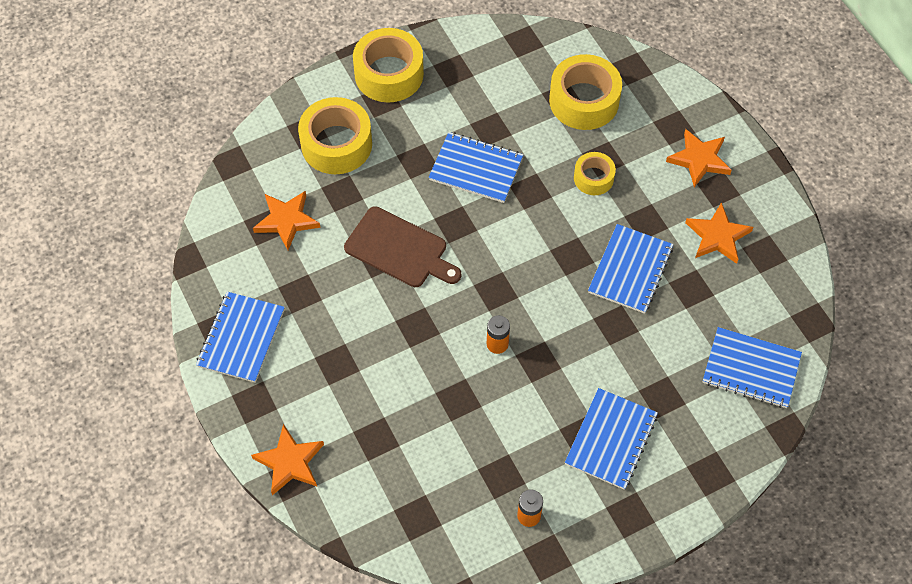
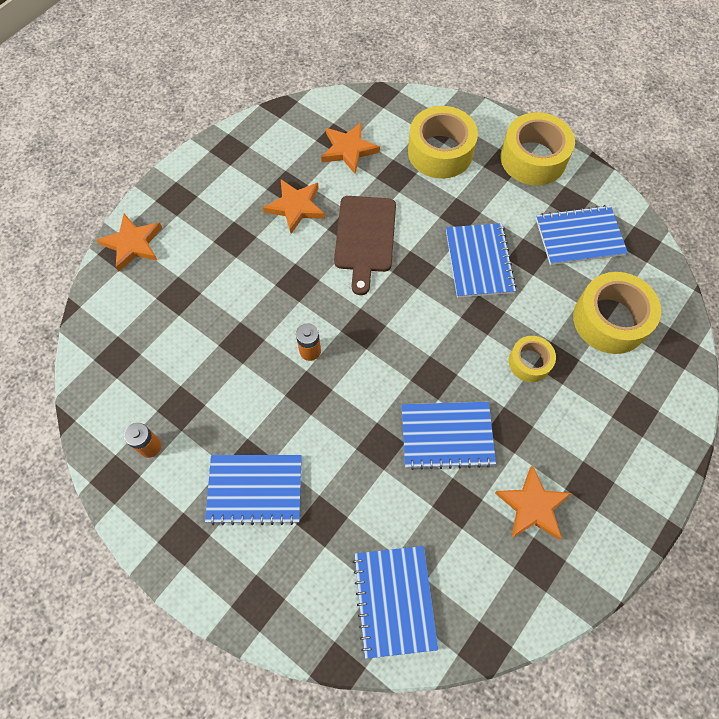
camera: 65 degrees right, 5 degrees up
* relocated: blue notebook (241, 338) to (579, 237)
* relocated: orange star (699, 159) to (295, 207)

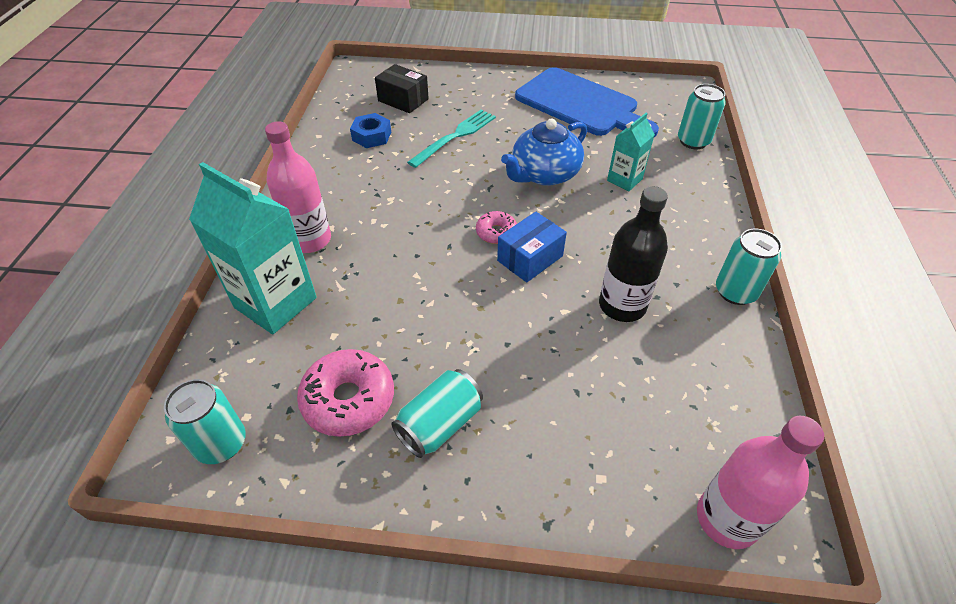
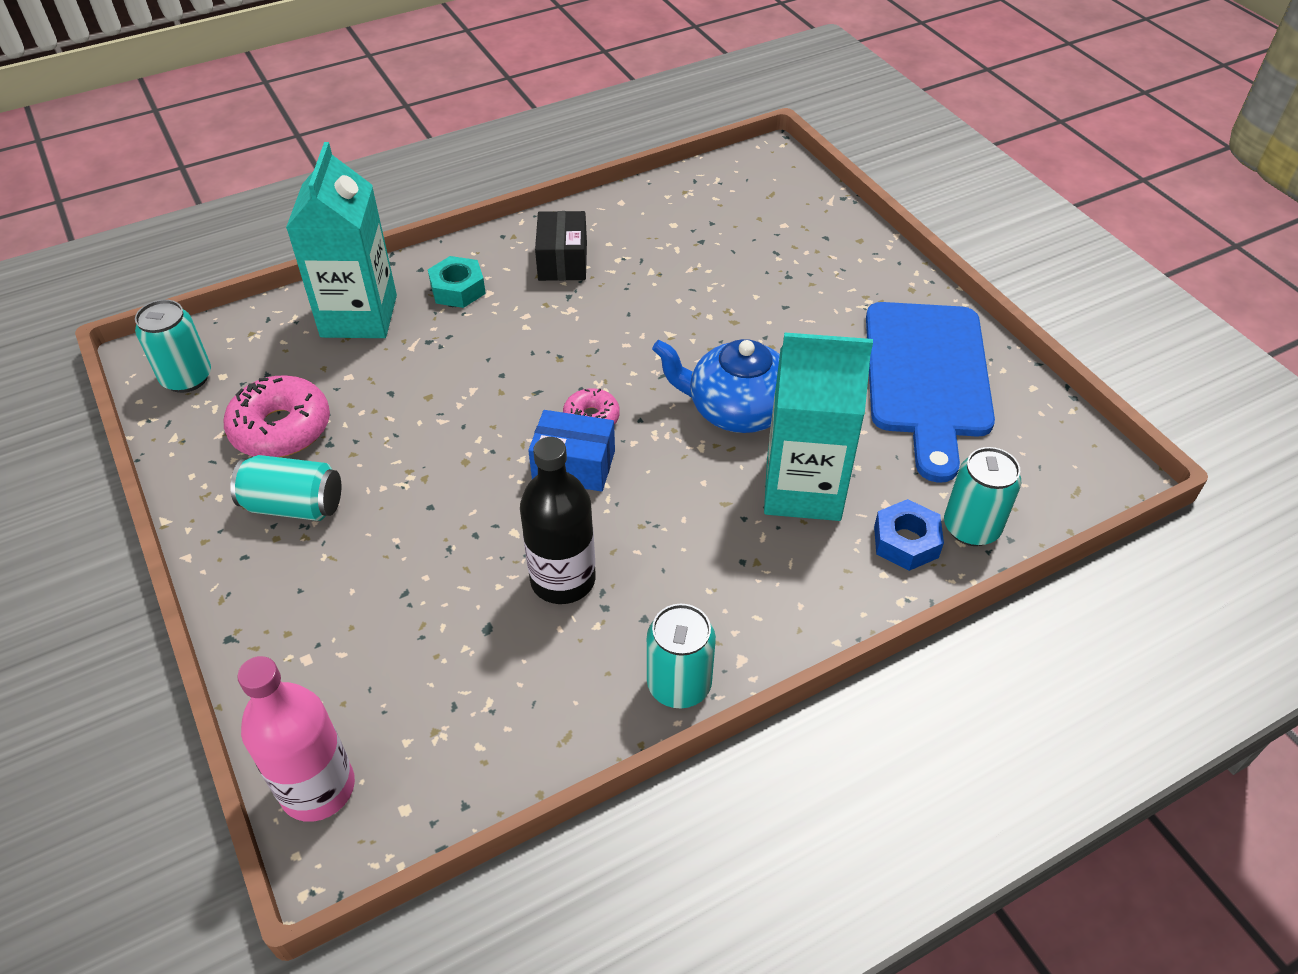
camera: 55 degrees right, 0 degrees up
* exchanged: pink bottle (310, 240) to turquoise nut (458, 289)
* relocated: blue nut (371, 136) to (906, 542)
* relocated: black box (403, 100) to (563, 261)
* missing: turquoise fork (456, 136)
* size: turquoise carton (624, 180) = (803, 489) x1.86

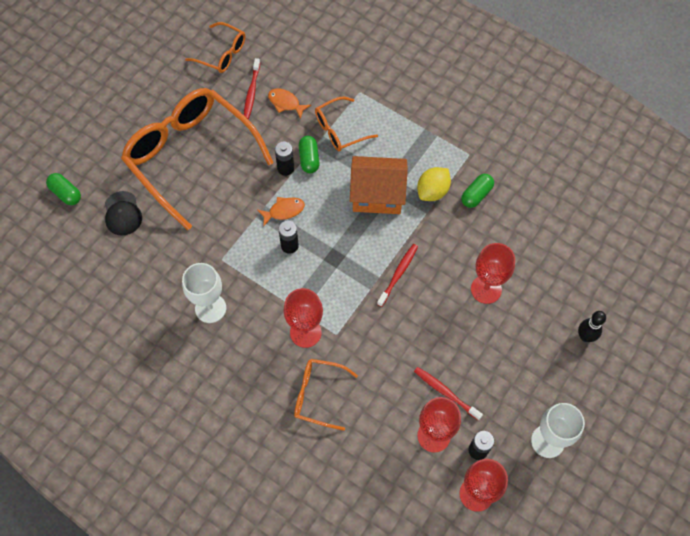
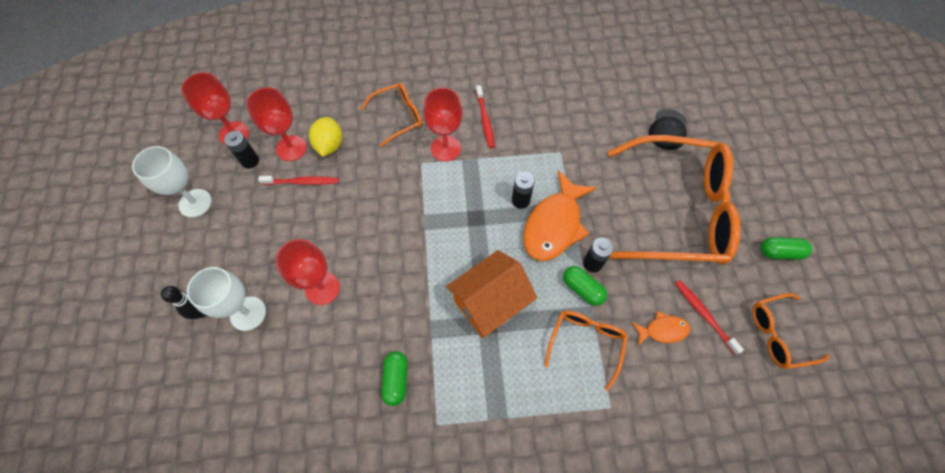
camera: 140 degrees right, 0 degrees up
* relocated: green capsule (66, 193) to (779, 252)
* spun: black cap (122, 213) = (668, 130) 105 degrees counterclockwise
* relocated: white goblet (210, 308) to (248, 313)
* size: orange fish (284, 211) = (554, 225) x1.99
* relocated: red toothbrush (398, 274) to (485, 120)
* relocated: yellow lemon (432, 191) to (329, 145)

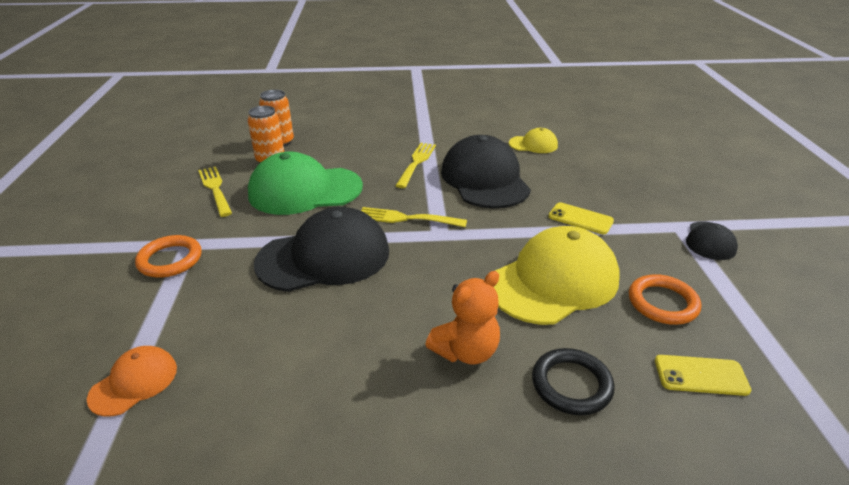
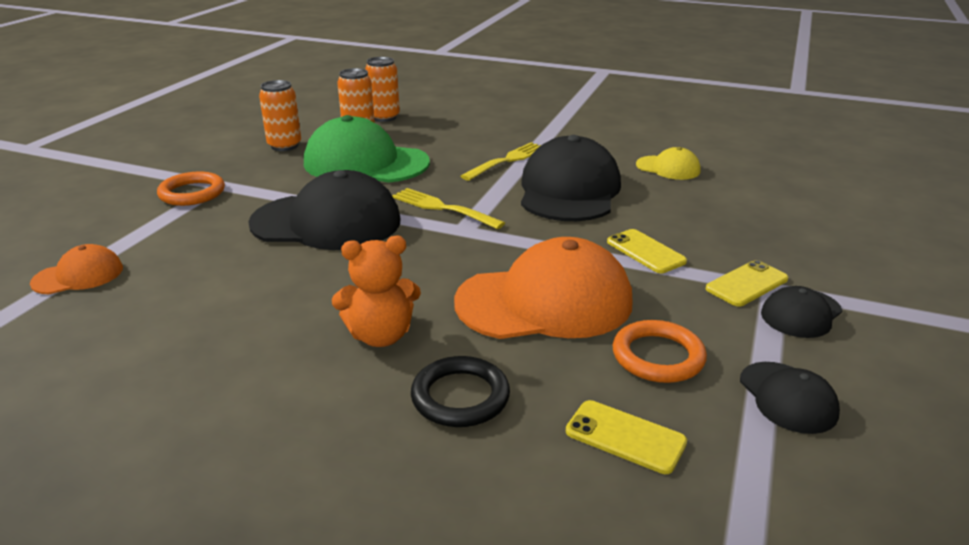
camera: 25 degrees right, 5 degrees down
* exchanged: yellow fork (215, 189) to orange can (284, 146)
* colour: yellow cap (553, 281) to orange cap (544, 302)
* appeared: yellow phone (746, 284)
* appeared: black cap (787, 397)

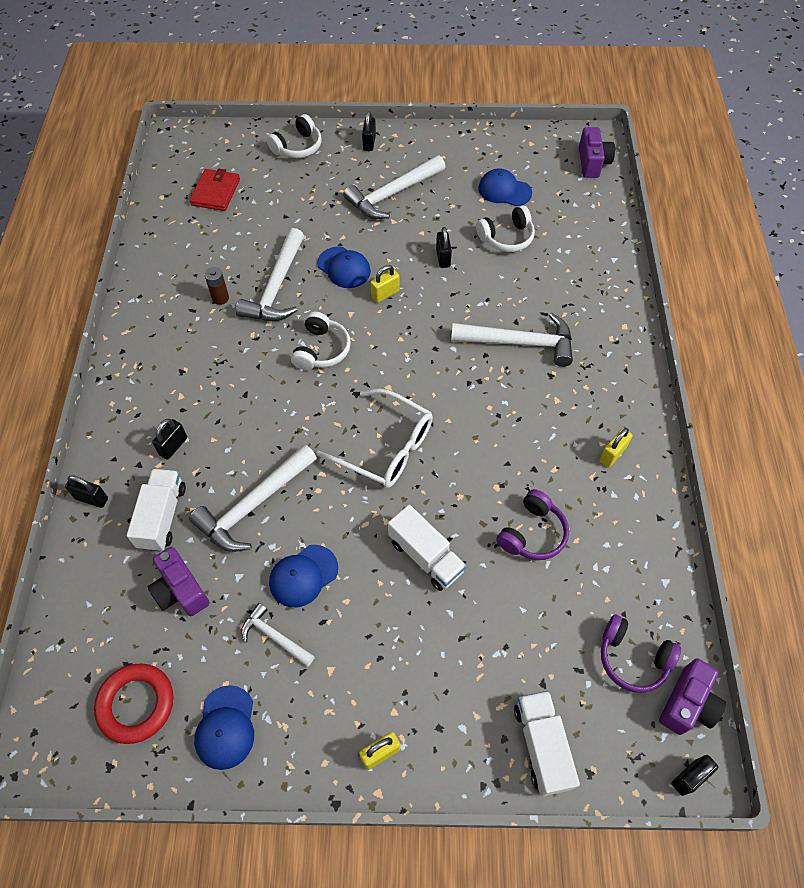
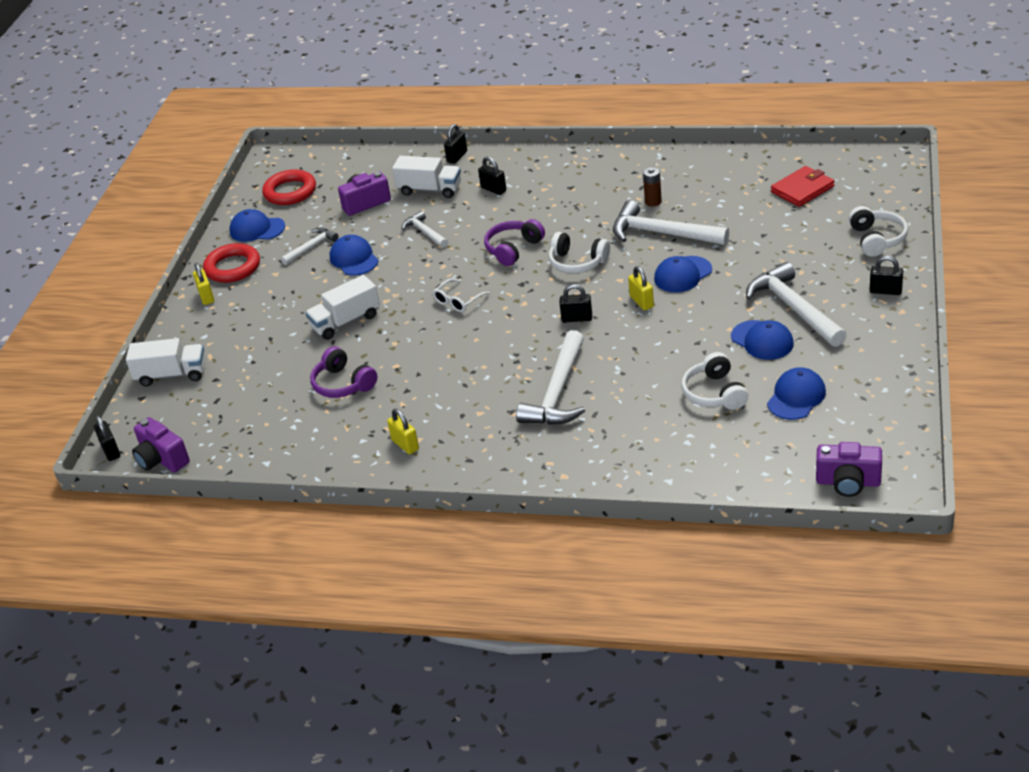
camera: 105 degrees right, 20 degrees down
* spun: red wallet (215, 192) = (802, 189) 60 degrees counterclockwise
* size: white hammer (254, 505) = (425, 232) x0.55
* spun: white headphones (298, 147) = (877, 239) 150 degrees counterclockwise
* size: white glasses (385, 447) = (458, 301) x0.51
* relocated: black padlock (443, 258) to (577, 318)
* relocated: purple headphones (632, 658) to (513, 249)
* appeared: red ring (232, 267)
* appeared: blue cap (762, 340)

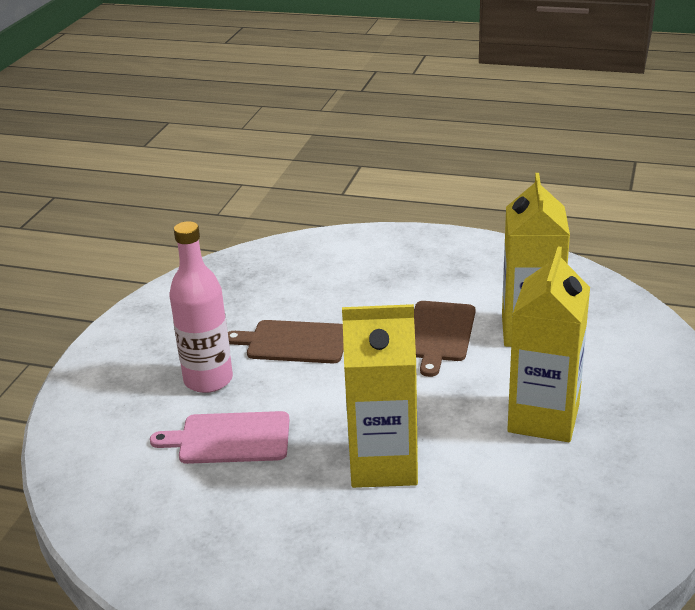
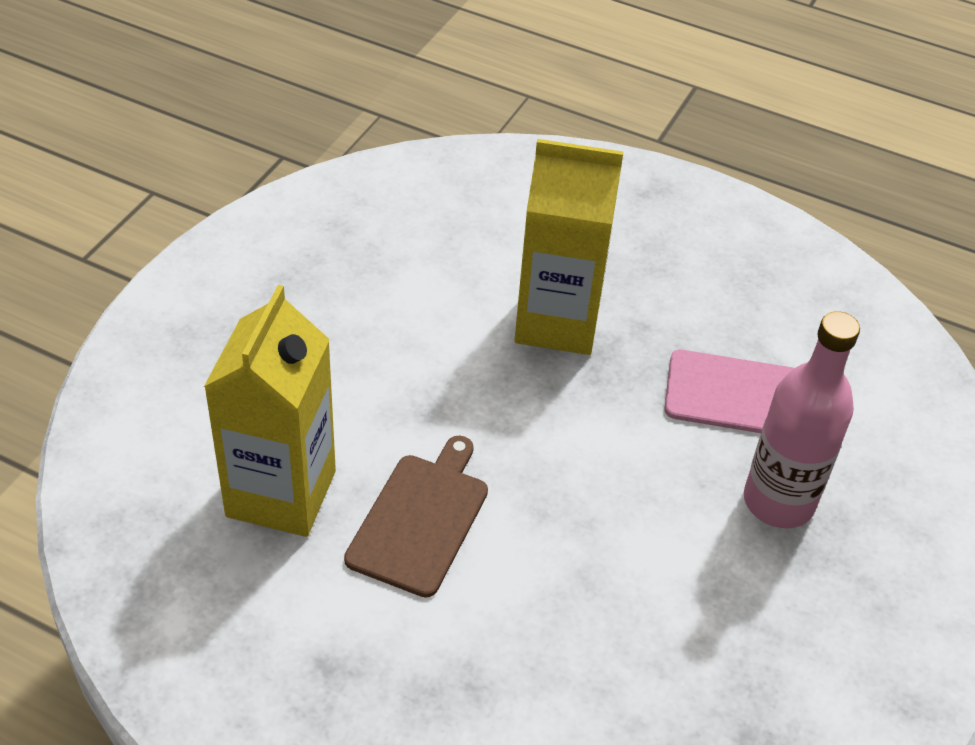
camera: 175 degrees left, 15 degrees up
* missing: brown cutting board (293, 342)
* missing: yellow carton (543, 418)

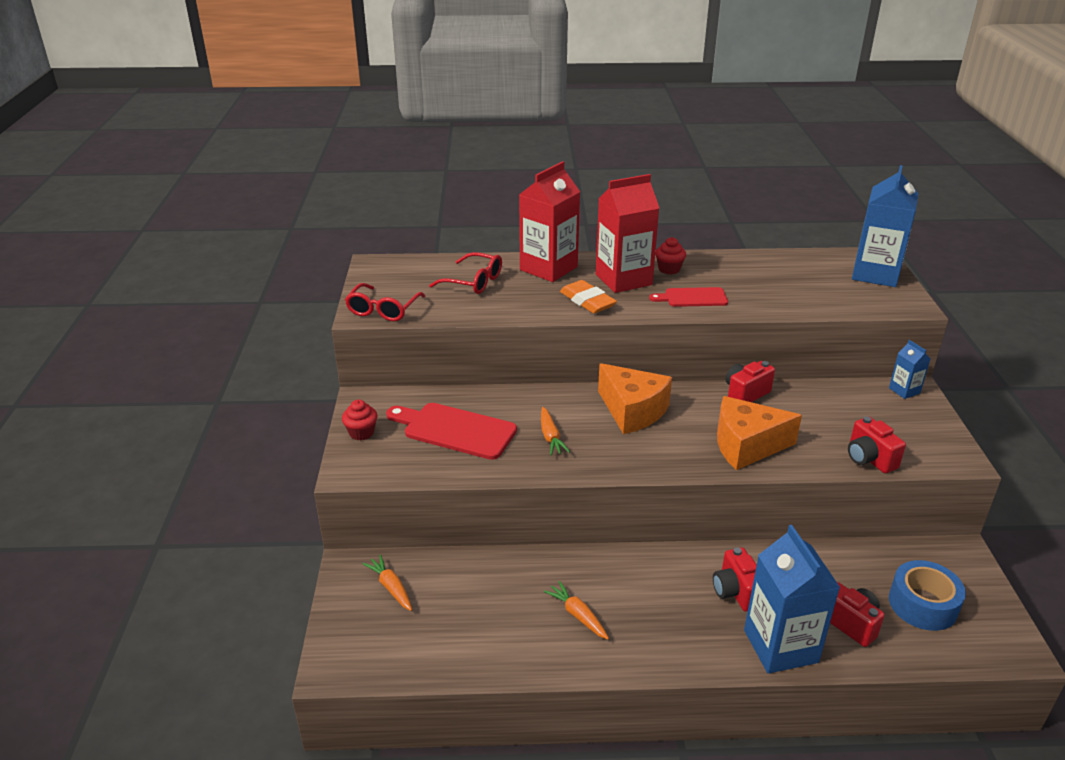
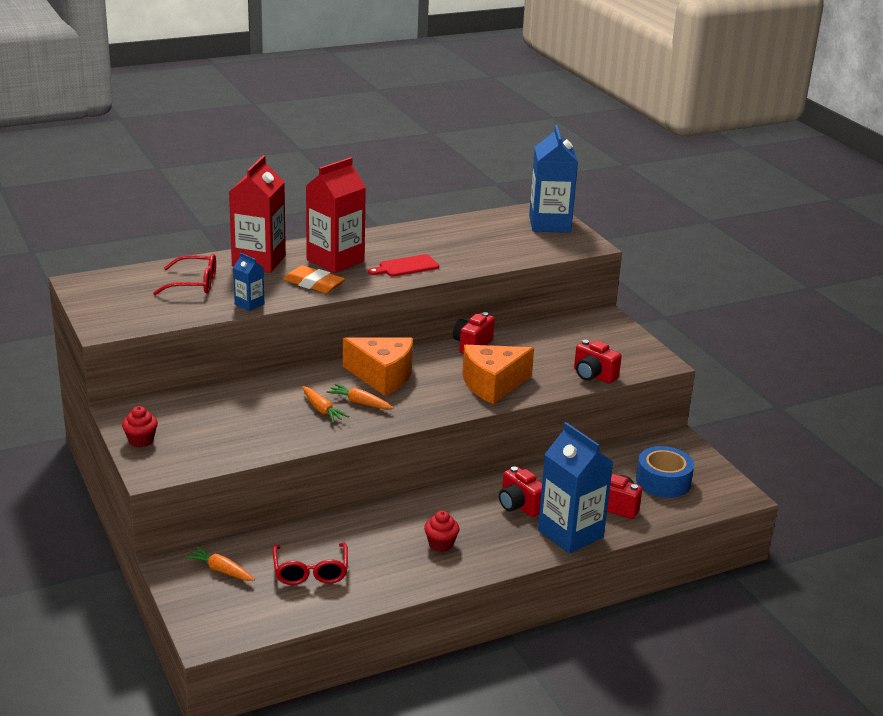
camera: 25 degrees left, 5 degrees down
* relocated: red glasses (383, 310) to (310, 571)
* missing: red cutting board (455, 430)
* relocated: orange carrot (577, 615) to (360, 403)
* relocated: red cupcake (669, 269) to (441, 544)
* relocated: blue carton (904, 390) to (249, 304)

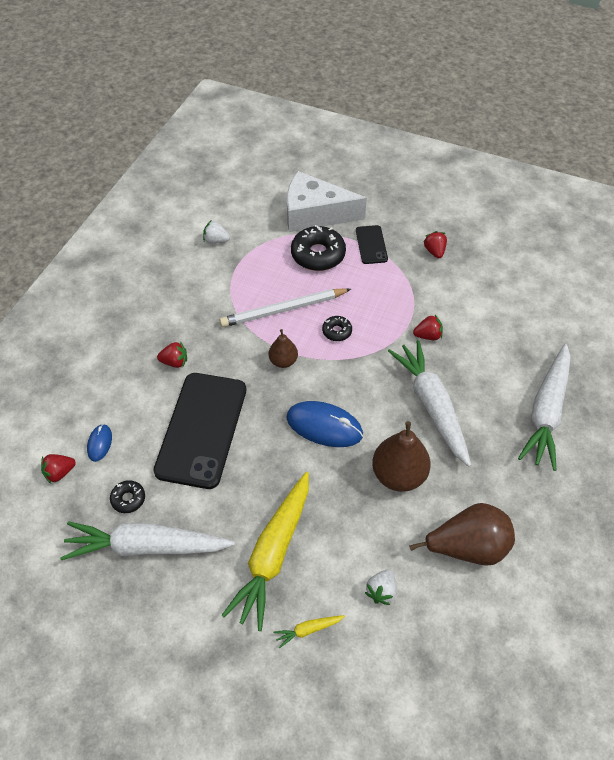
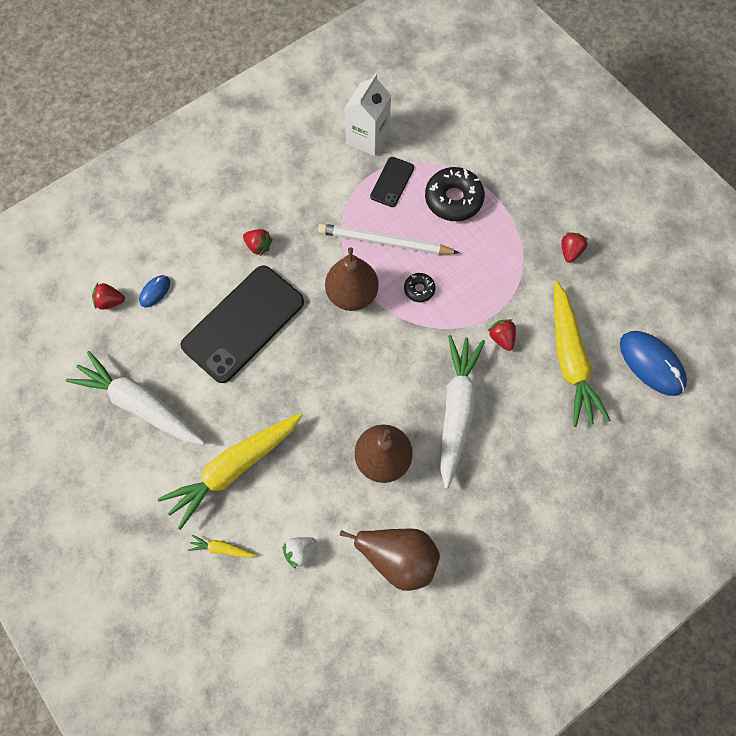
camera: 30 degrees right, 15 degrees up
* missing: black donut (128, 499)
* exchanged: white strawberry (216, 241) to white carton (367, 138)
* size: brown pear (283, 361) = (352, 294) x1.75
* relocated: blue mouse (324, 426) to (651, 364)
* missing: white cheese (315, 214)
* relocated: black phone (371, 245) to (392, 182)
* spun: red strawberry (428, 335) = (501, 338) 135 degrees counterclockwise
* missing: white carrot (546, 412)
* appeared: yellow carrot (569, 359)

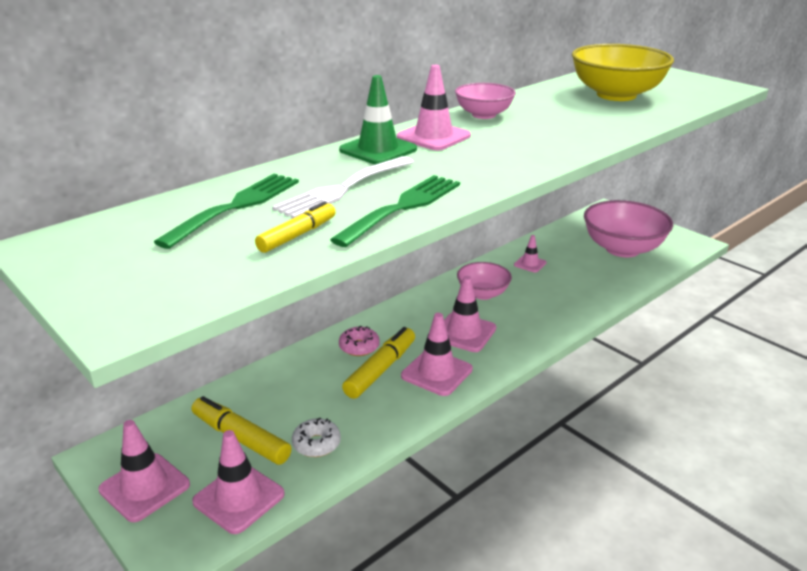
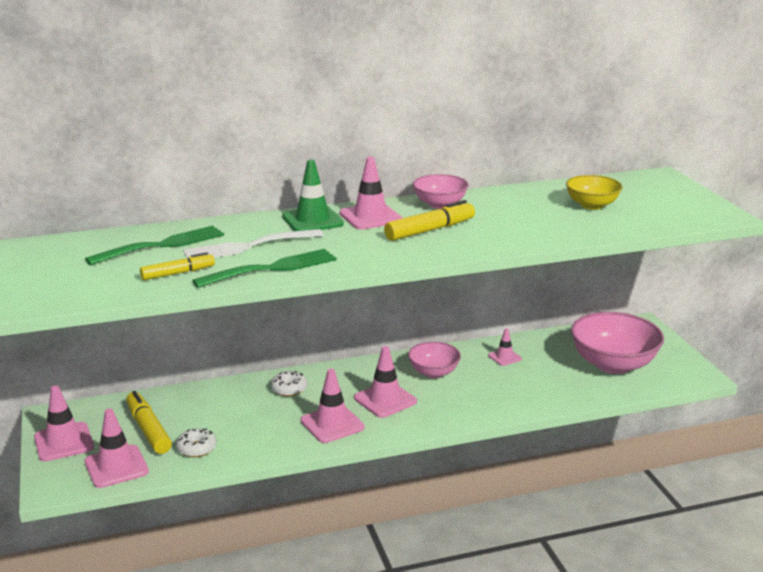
camera: 25 degrees right, 5 degrees down
* colour: pink donut (359, 347) to white donut (289, 389)
* relocated: yellow marker (380, 370) to (429, 230)
* size: yellow bowl (616, 95) = (592, 205) x0.57

